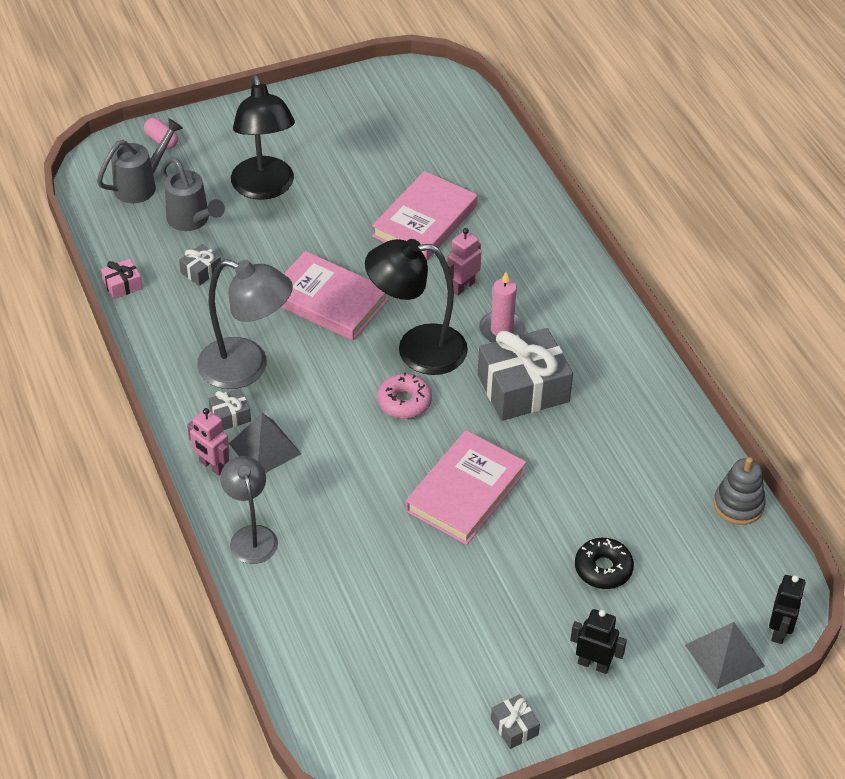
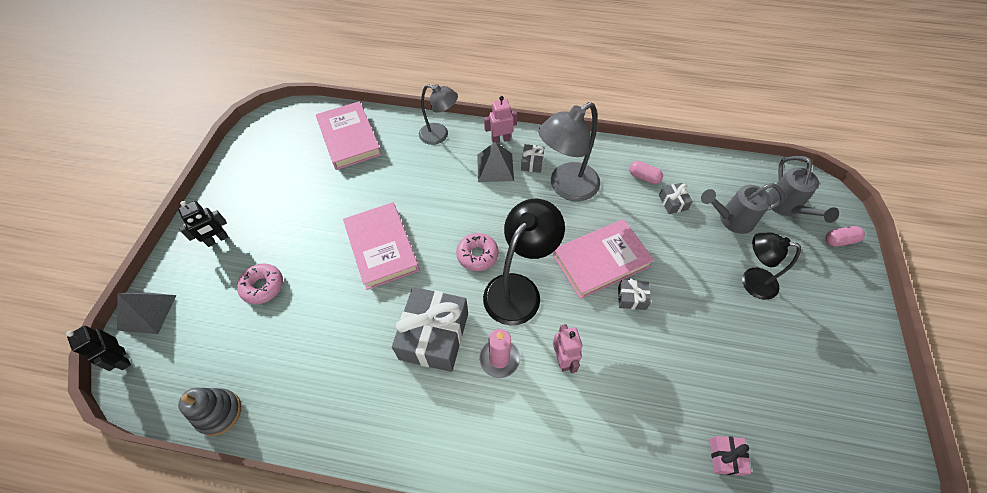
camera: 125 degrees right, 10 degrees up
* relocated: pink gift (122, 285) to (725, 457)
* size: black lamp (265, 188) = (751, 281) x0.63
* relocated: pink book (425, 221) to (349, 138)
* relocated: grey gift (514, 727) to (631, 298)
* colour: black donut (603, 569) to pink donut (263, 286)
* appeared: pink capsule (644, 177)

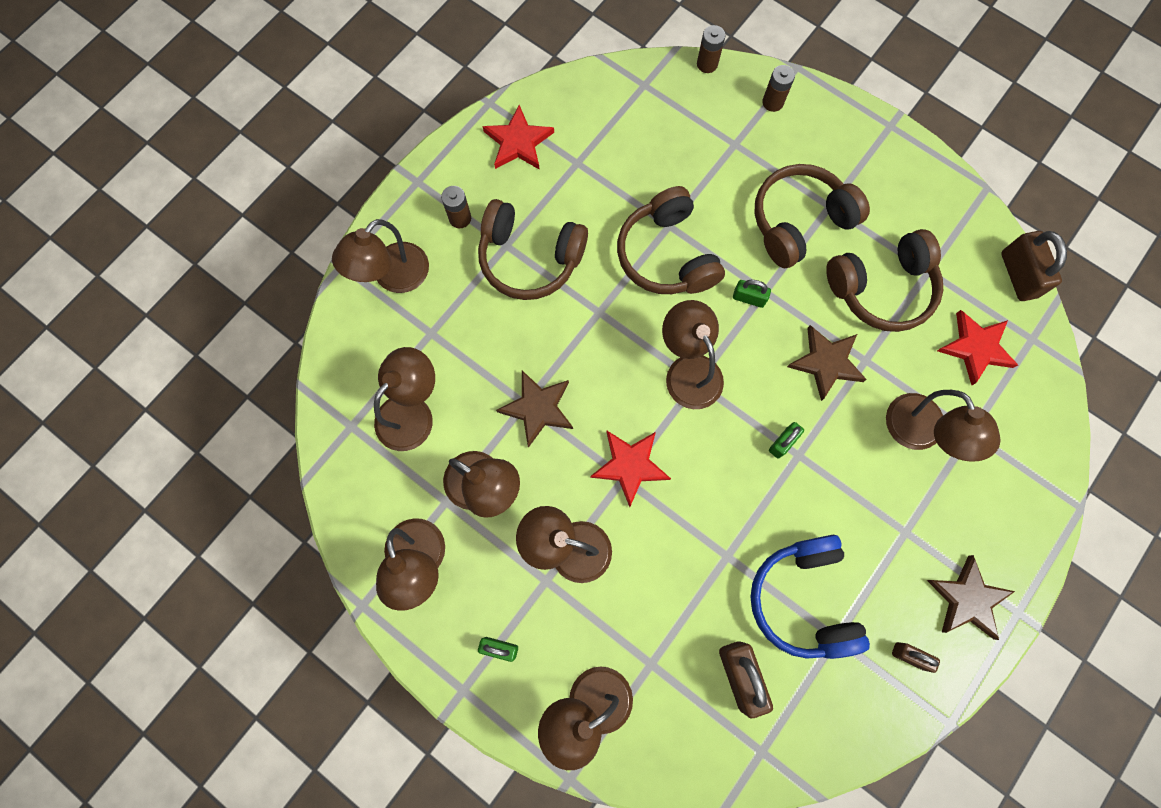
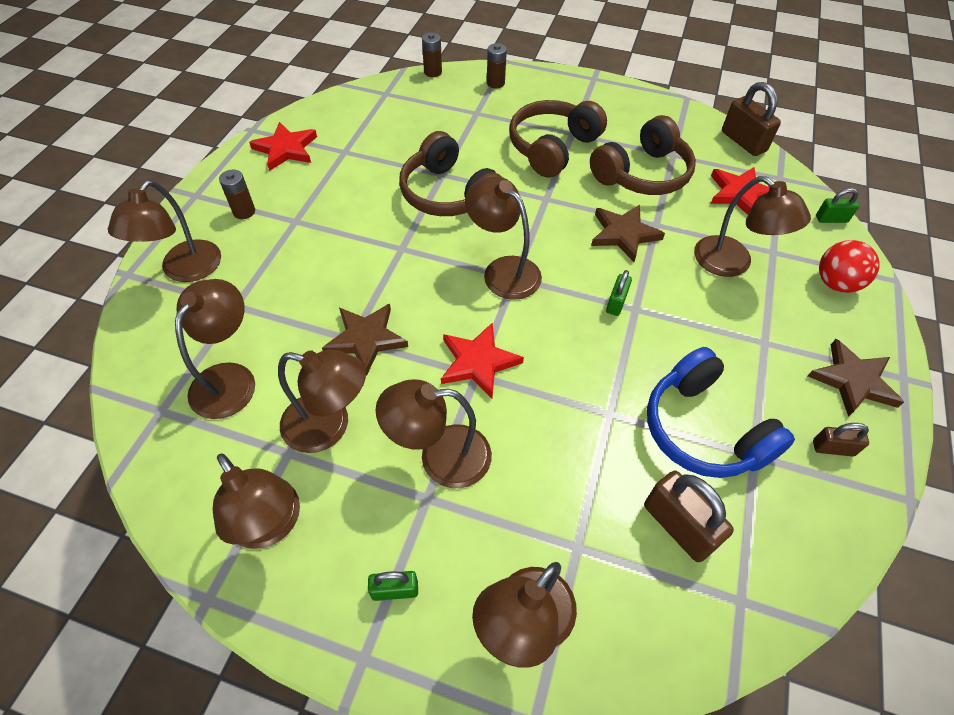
camera: 20 degrees left, 20 degrees down
* missing: brown headphones (530, 258)
* relocated: green padlock (749, 298) to (831, 219)
* appeared: red ball (835, 283)

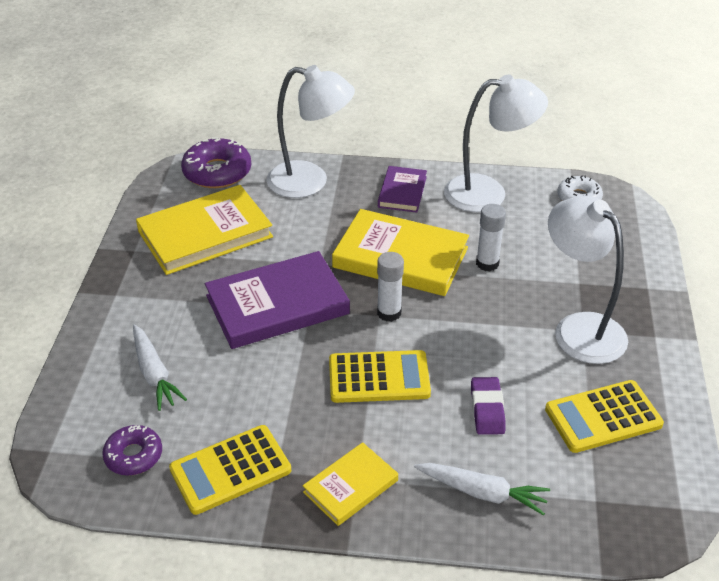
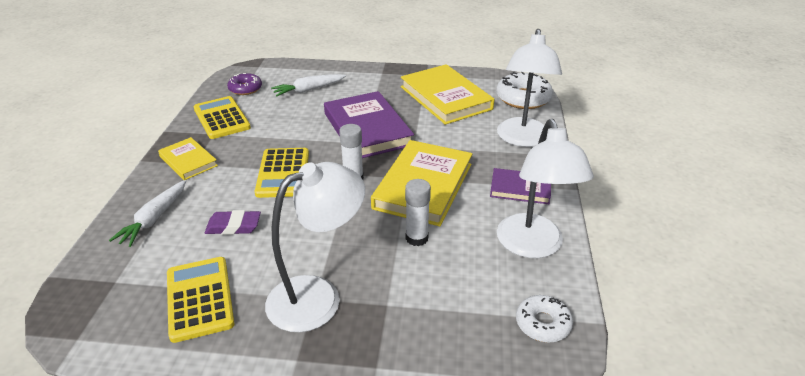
camera: 90 degrees right, 5 degrees down
* colour: purple donut (217, 172) to white donut (523, 98)

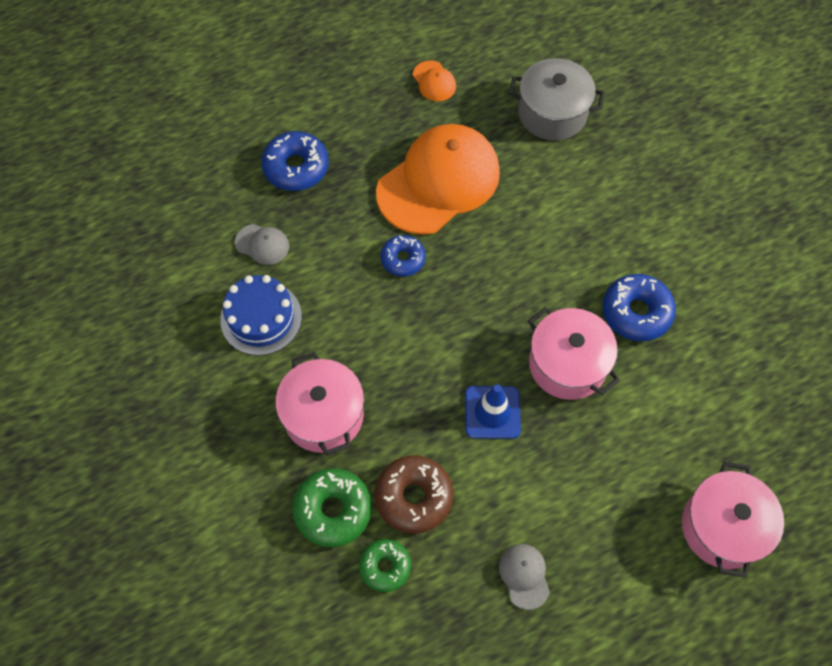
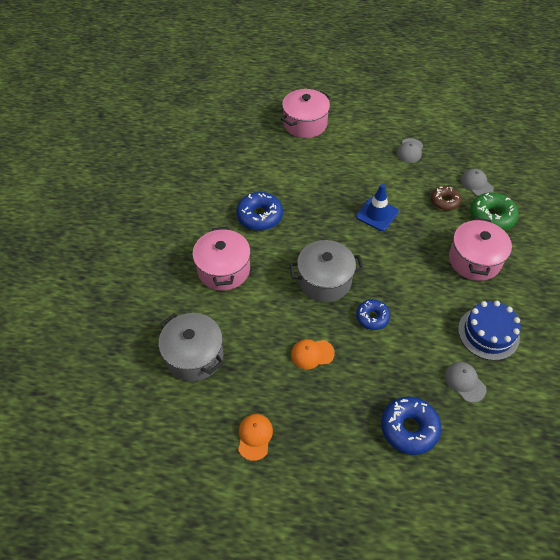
camera: 145 degrees left, 10 degrees down
* exchanged: green donut (385, 566) to grey cap (476, 184)
* size: brown donut (414, 497) = (444, 201) x0.65
* size: orange cap (439, 182) = (312, 354) x0.40
* relocated: pink pot (567, 364) to (224, 269)
* appeared: grey pot (324, 281)

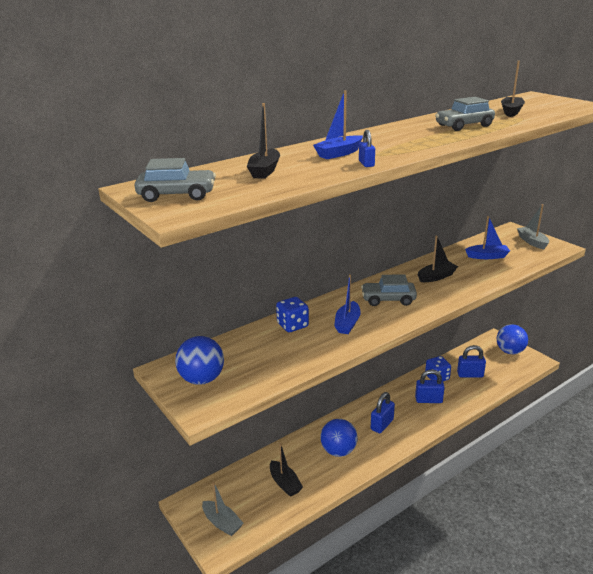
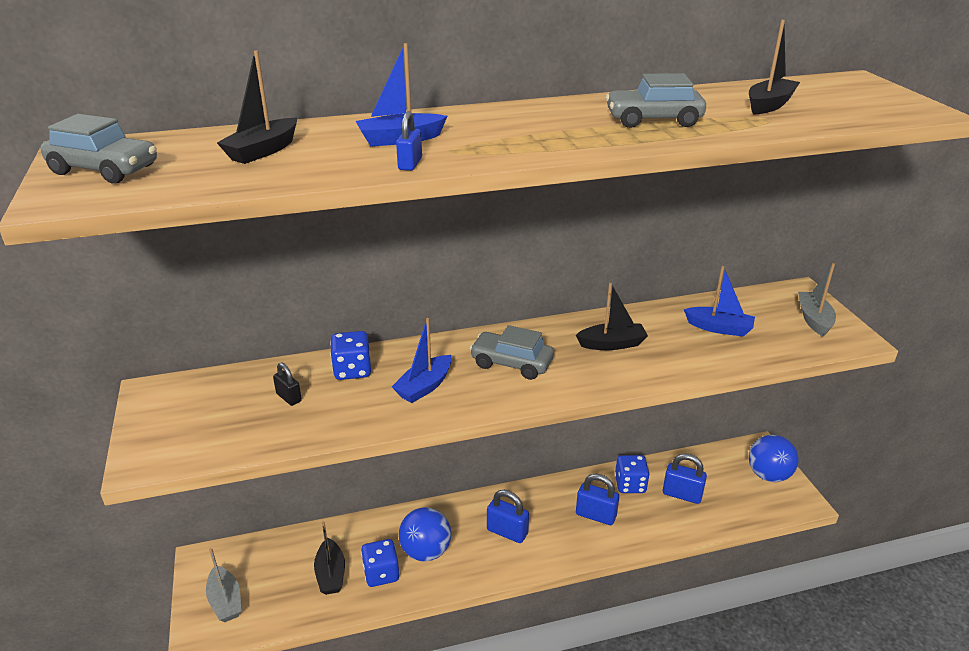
camera: 20 degrees right, 5 degrees up
* missing: blue ball (202, 379)
* spun: blue padlock (382, 425) = (507, 532) 60 degrees clockwise
* appeared: black padlock (289, 397)
* appeared: blue dice (381, 574)

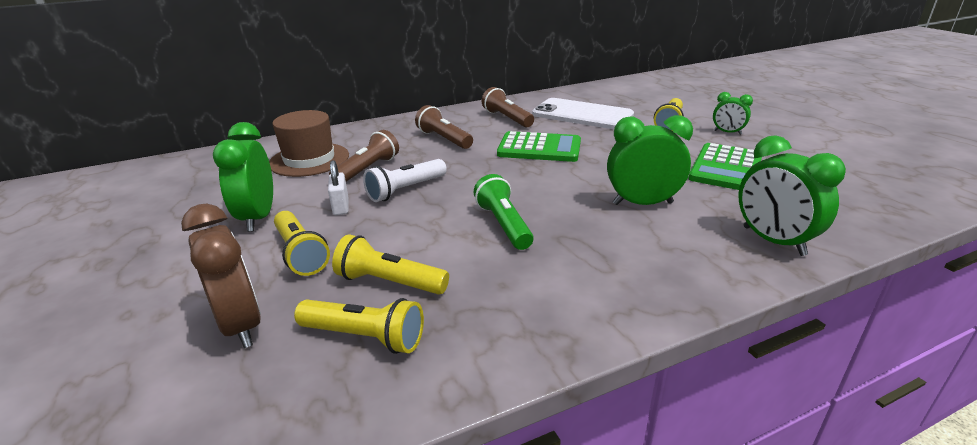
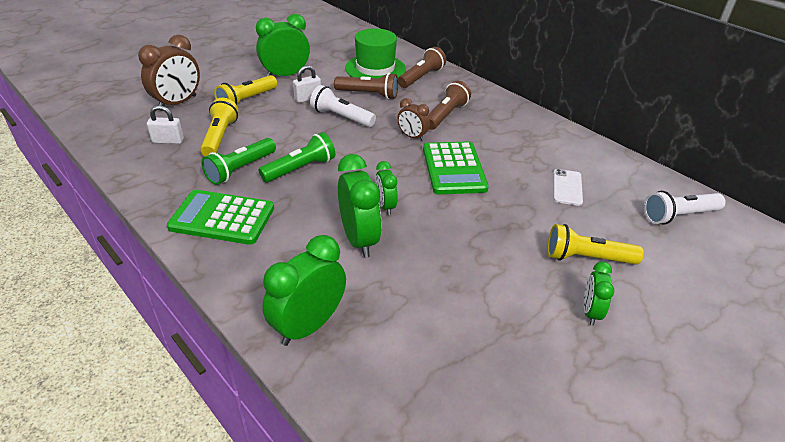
camera: 70 degrees right, 10 degrees up
* colour: brown hat (309, 159) to green hat (375, 68)
* exchanged: yellow flashlight (364, 337) to white padlock (168, 141)
* relocated: brown flashlight (507, 118) to (421, 77)
* size: white phone (582, 115) = (567, 187) x0.48
* relocated: green calculator (726, 168) to (222, 218)
* appeared: green flashlight (240, 169)
* appeared: green clock (385, 206)
* appeared: brown clock (412, 137)
* appeared: white flashlight (679, 216)

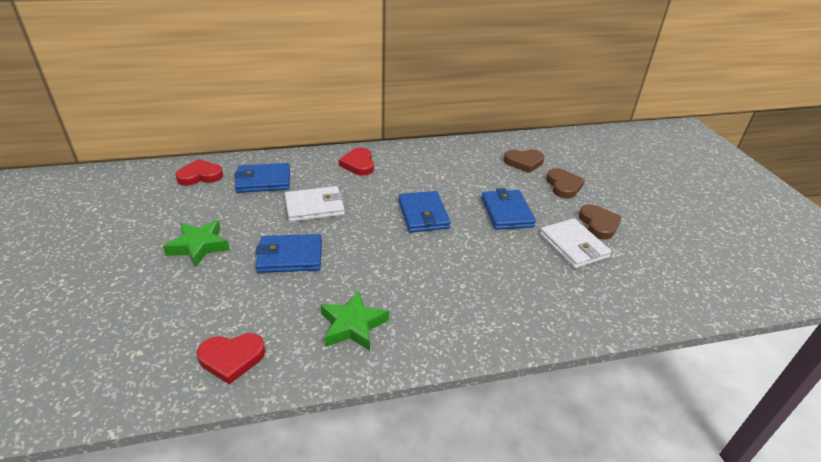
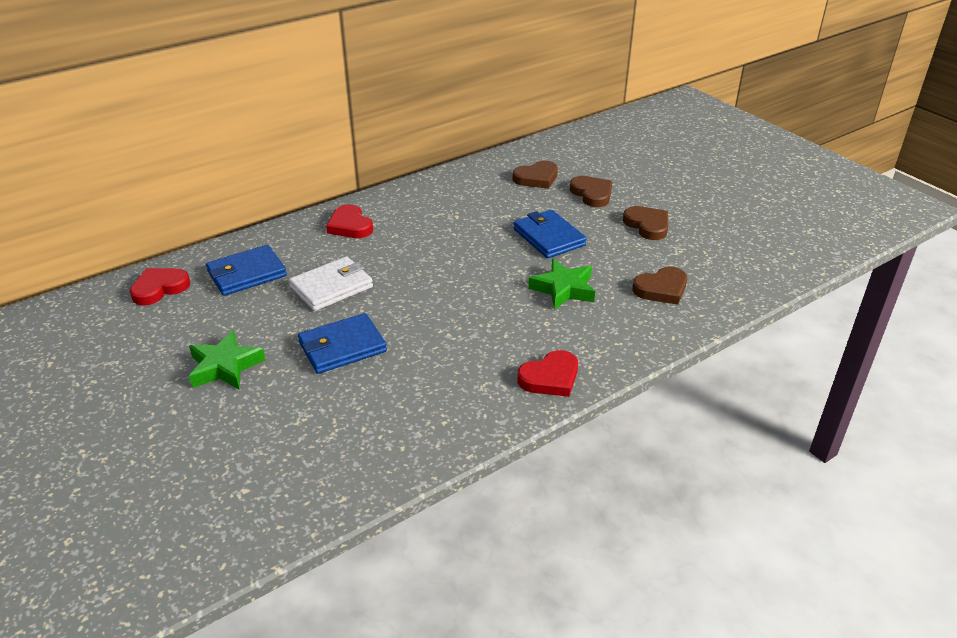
camera: 20 degrees left, 0 degrees up
* relocated: red heart (232, 358) to (550, 378)
* relocated: green star (353, 325) to (563, 289)
* missing: blue wallet (423, 214)
* missing: white wallet (573, 246)
* appeared: brown heart (661, 289)

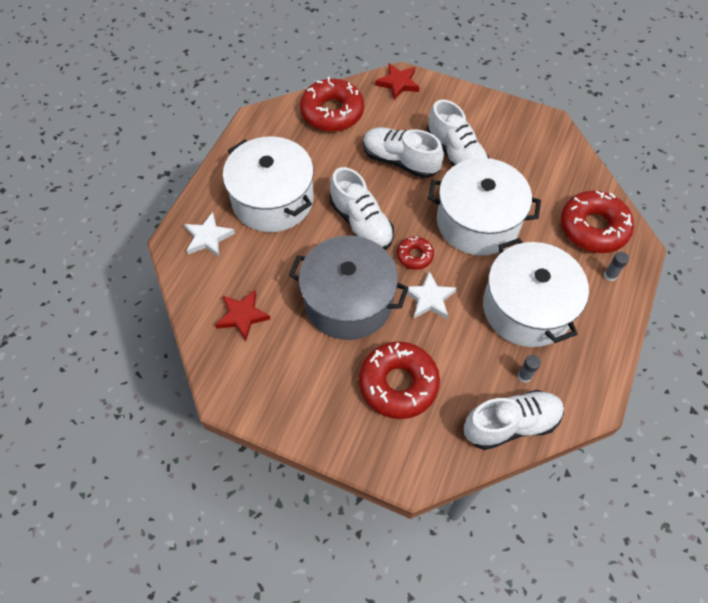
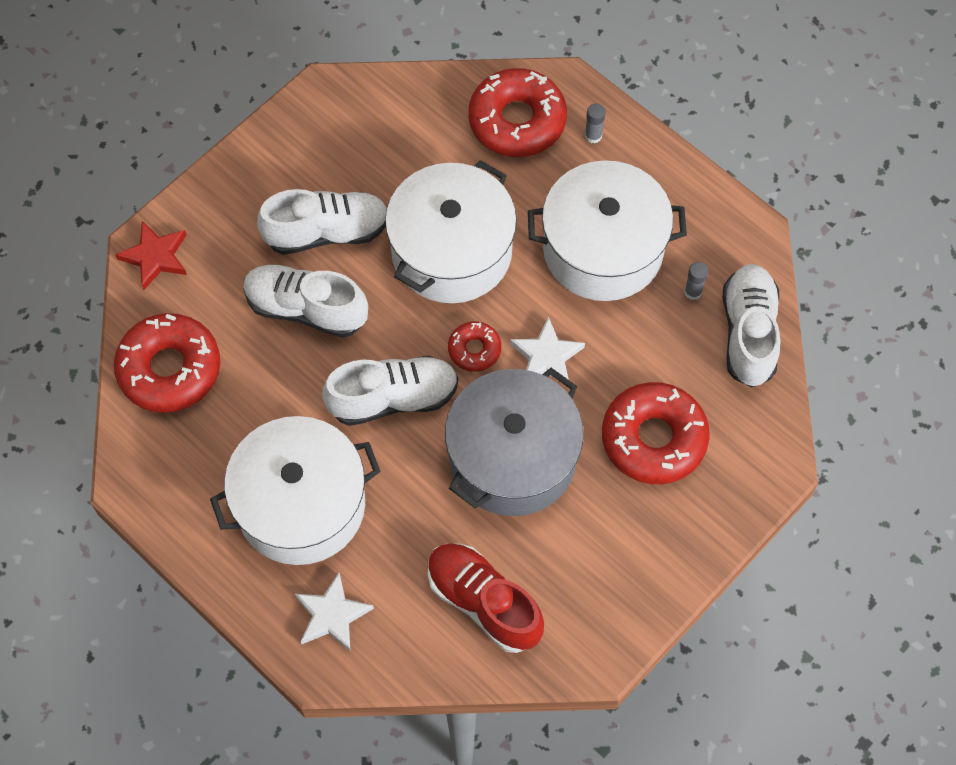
camera: 70 degrees left, 5 degrees up
* exchanged: red star (242, 316) to red shoe (484, 602)
* spun: white shoe (400, 161) = (306, 308) 60 degrees clockwise

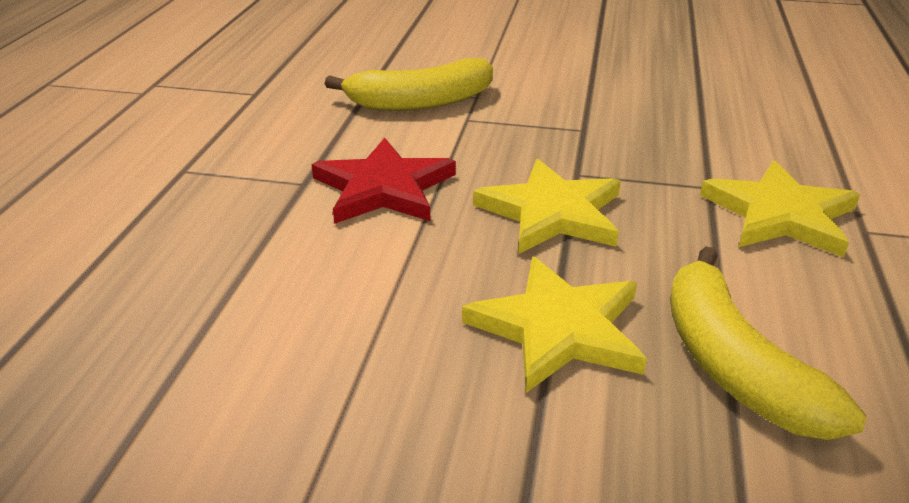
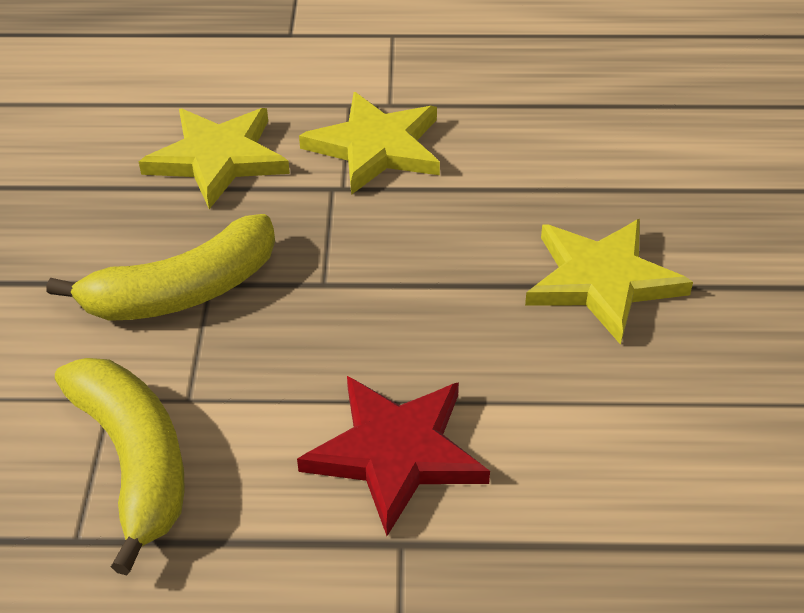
camera: 100 degrees left, 10 degrees up
* relocated: yellow star (551, 213) to (218, 159)
* relocated: yellow banana (734, 364) to (183, 291)

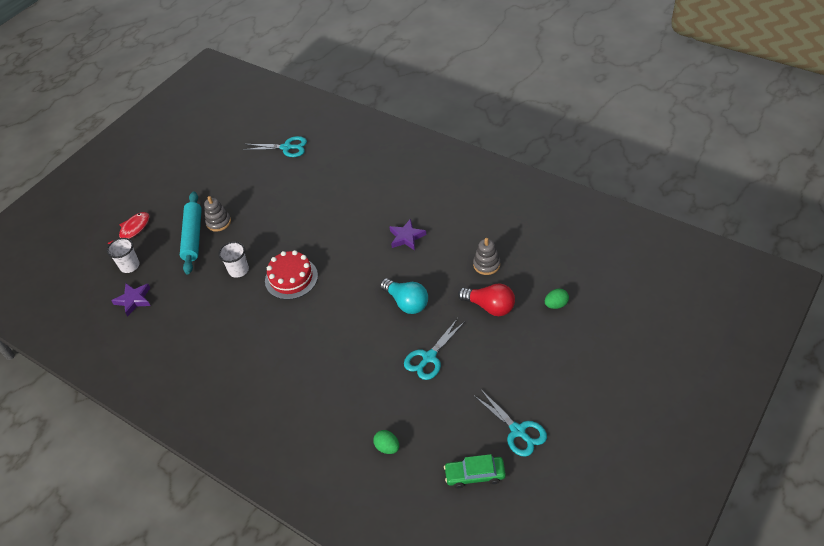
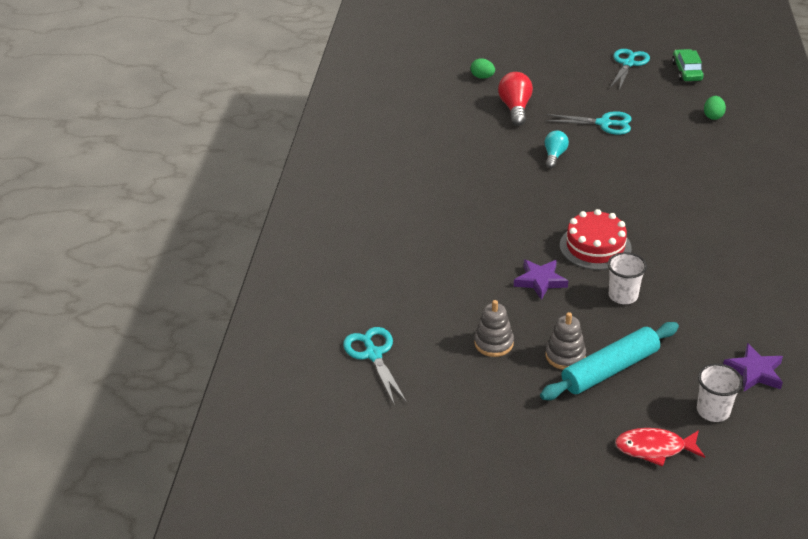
camera: 120 degrees left, 10 degrees down
* size: turquoise light bulb (407, 303) = (554, 156) x0.65
* relocated: purple star (406, 237) to (540, 281)
* spun: green car (475, 475) = (686, 71) 150 degrees counterclockwise
* relocated: grey stacking toy (486, 264) to (493, 343)

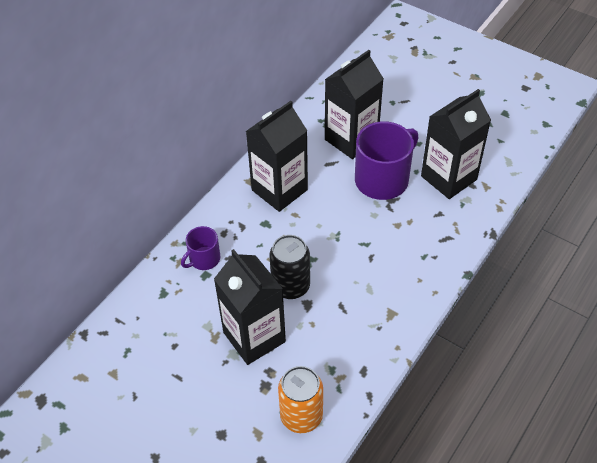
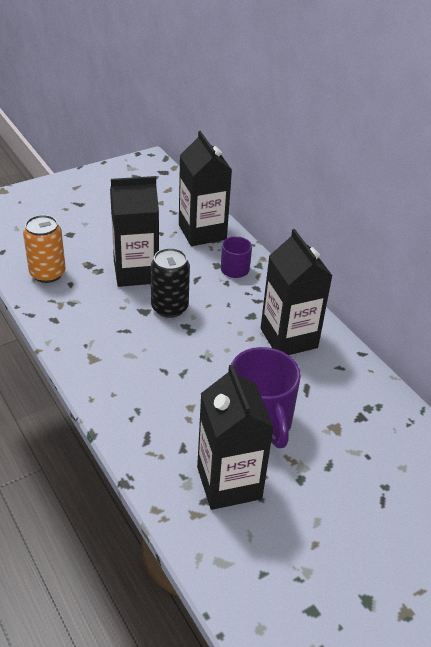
camera: 110 degrees right, 10 degrees down
* relocated: black carton (351, 139) to (202, 232)

